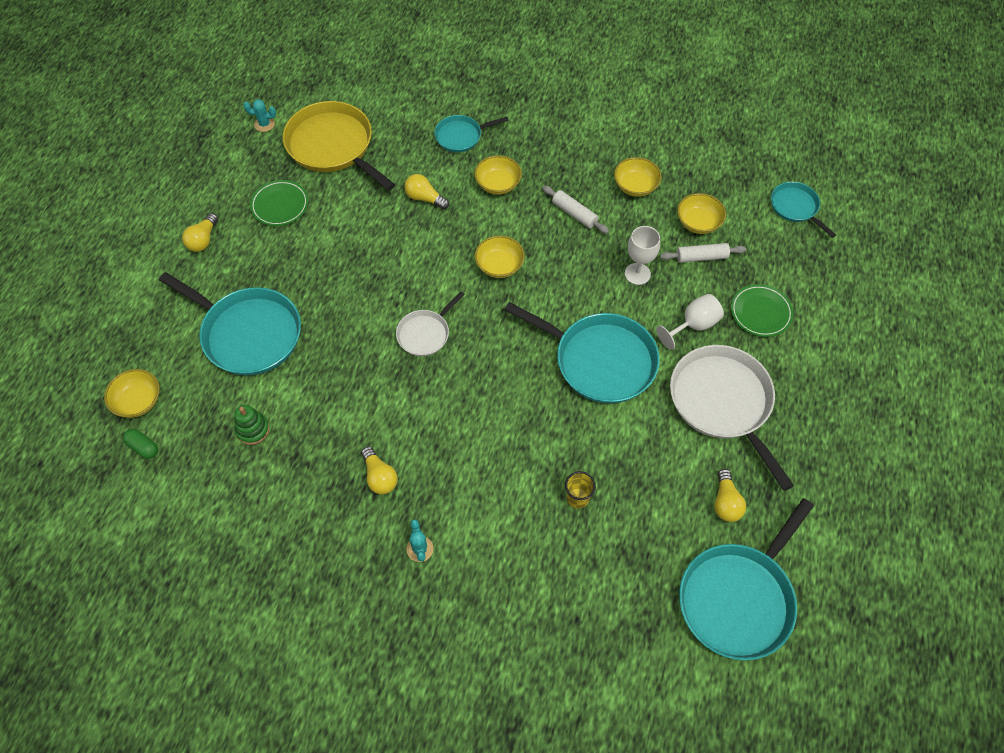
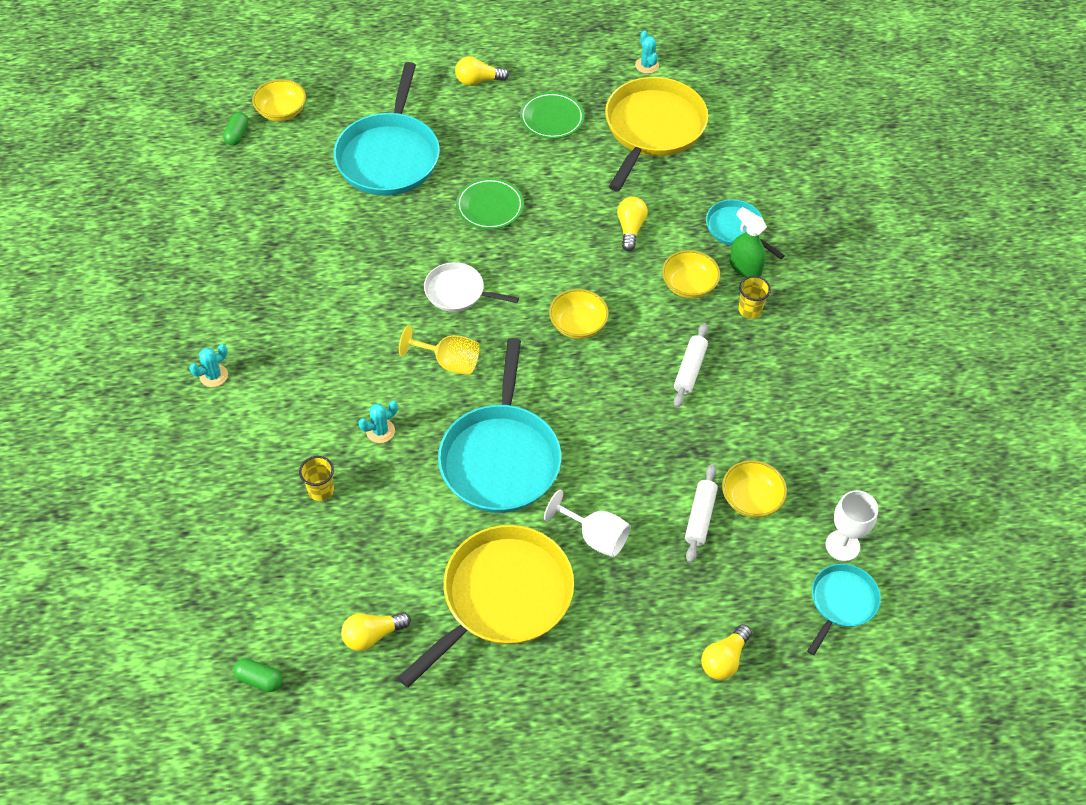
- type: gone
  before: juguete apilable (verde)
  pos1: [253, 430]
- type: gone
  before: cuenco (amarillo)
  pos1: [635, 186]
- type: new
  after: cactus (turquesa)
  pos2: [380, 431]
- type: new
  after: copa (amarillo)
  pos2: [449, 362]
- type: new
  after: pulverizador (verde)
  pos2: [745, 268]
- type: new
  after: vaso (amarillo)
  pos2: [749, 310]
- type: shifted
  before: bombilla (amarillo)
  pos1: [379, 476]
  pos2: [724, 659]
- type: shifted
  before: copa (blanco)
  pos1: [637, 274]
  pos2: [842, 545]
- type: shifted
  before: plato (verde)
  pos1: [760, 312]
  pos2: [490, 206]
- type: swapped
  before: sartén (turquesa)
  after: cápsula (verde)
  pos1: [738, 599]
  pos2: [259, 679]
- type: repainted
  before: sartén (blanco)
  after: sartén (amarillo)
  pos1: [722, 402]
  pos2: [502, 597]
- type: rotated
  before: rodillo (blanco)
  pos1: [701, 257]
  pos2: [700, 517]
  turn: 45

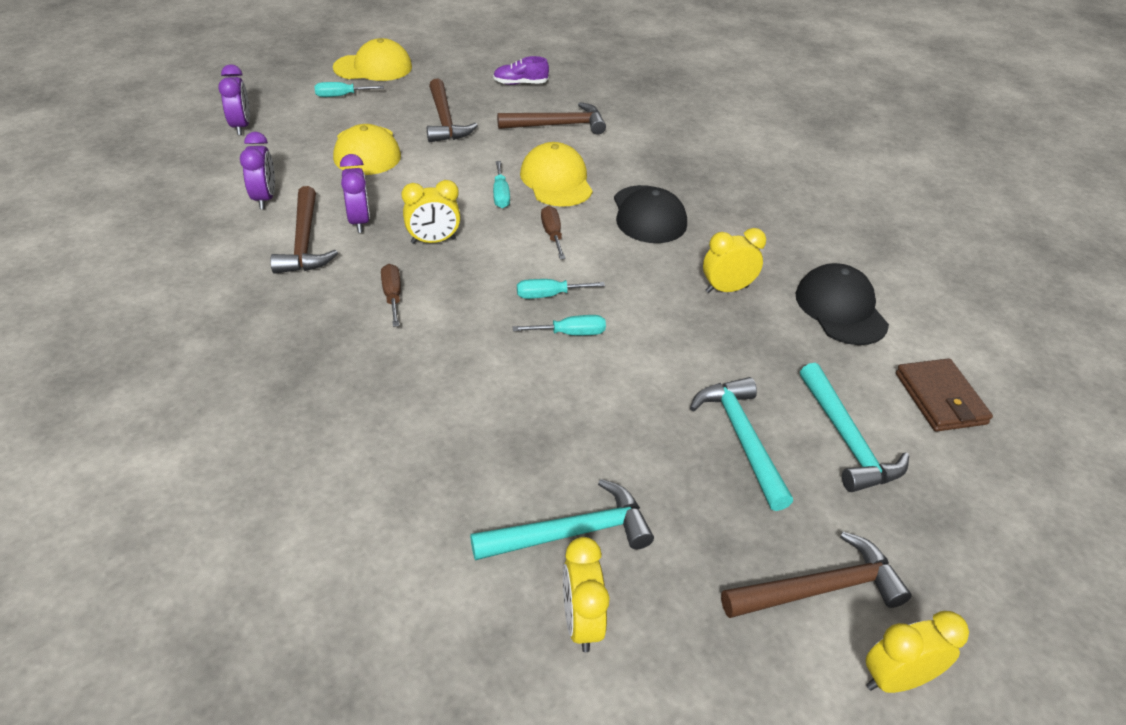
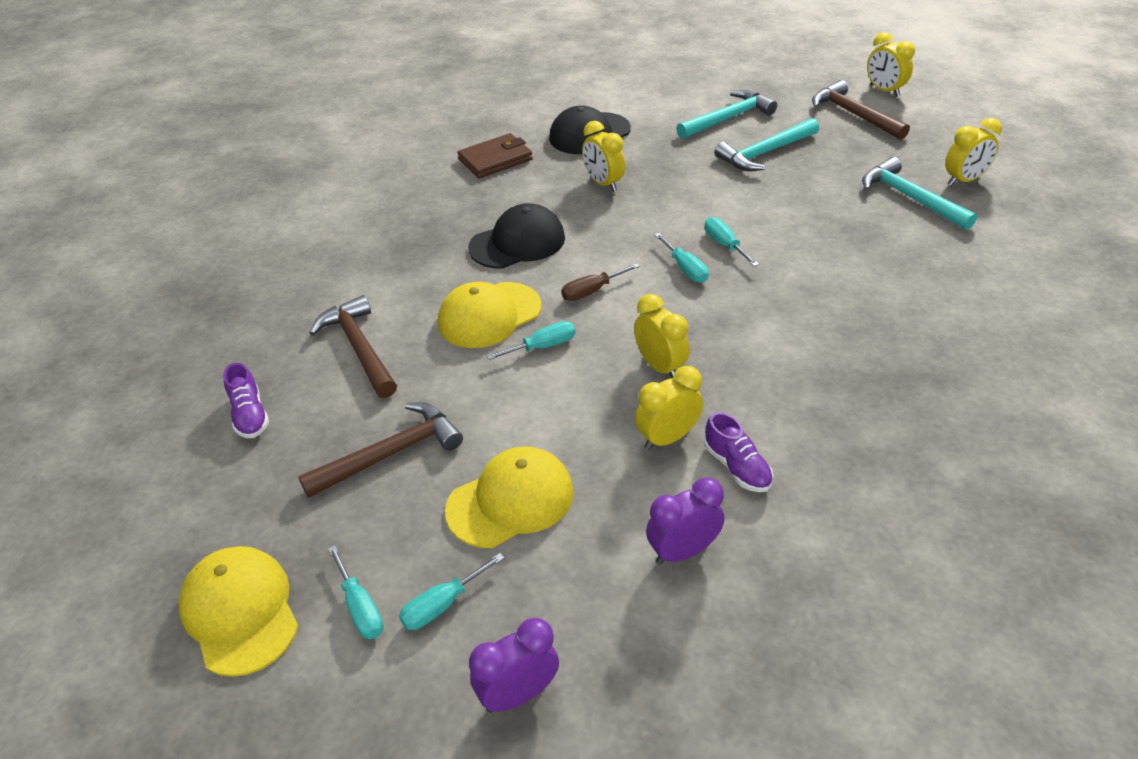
- type: gone
  before: destornillador (marrón)
  pos1: [392, 296]
- type: new
  after: destornillador (turquesa)
  pos2: [442, 605]
- type: shifted
  before: cartera (marrón)
  pos1: [940, 398]
  pos2: [495, 160]
- type: swapped
  before: martillo (marrón)
  after: zapato (morado)
  pos1: [304, 242]
  pos2: [737, 467]
- type: repainted
  before: despertador (morado)
  after: despertador (amarillo)
  pos1: [359, 221]
  pos2: [667, 438]

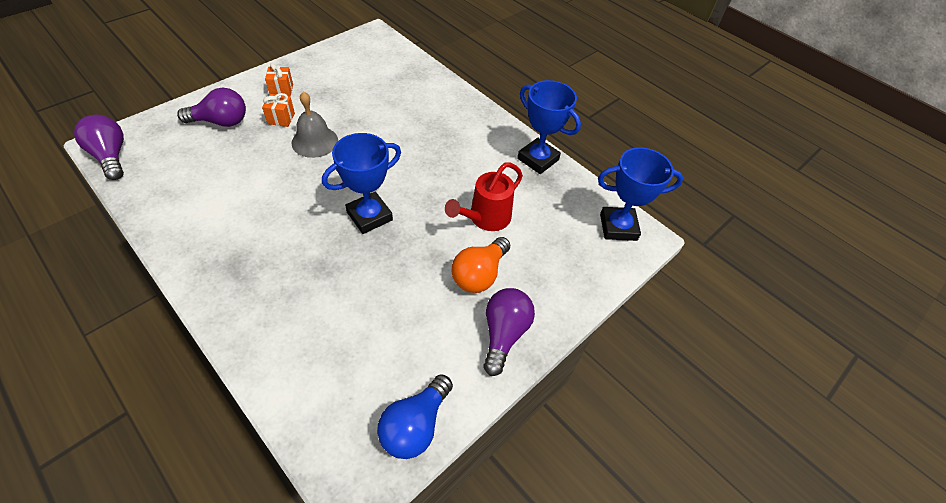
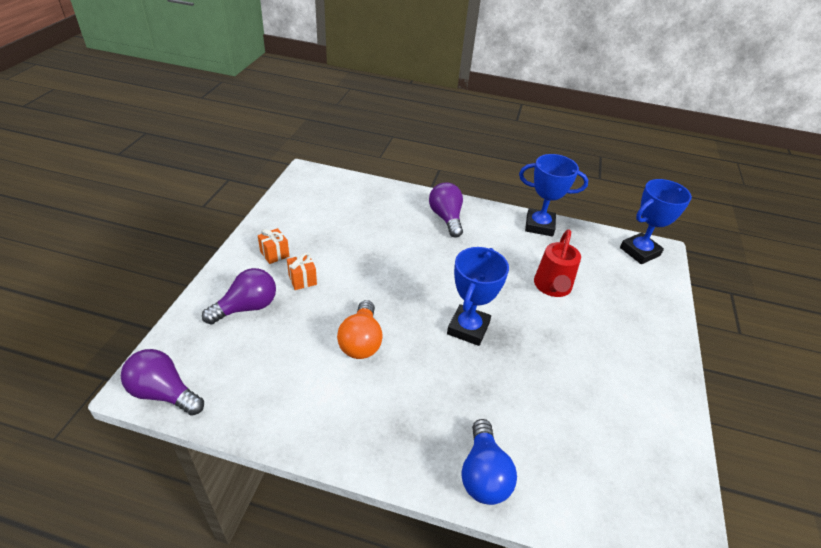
- type: gone
  before: campana (gris)
  pos1: [315, 141]
- type: shifted
  before: bombilla (azul)
  pos1: [415, 425]
  pos2: [483, 474]
- type: shifted
  before: bombilla (naranja)
  pos1: [479, 274]
  pos2: [361, 341]
- type: shifted
  before: bombilla (morado)
  pos1: [504, 334]
  pos2: [446, 218]

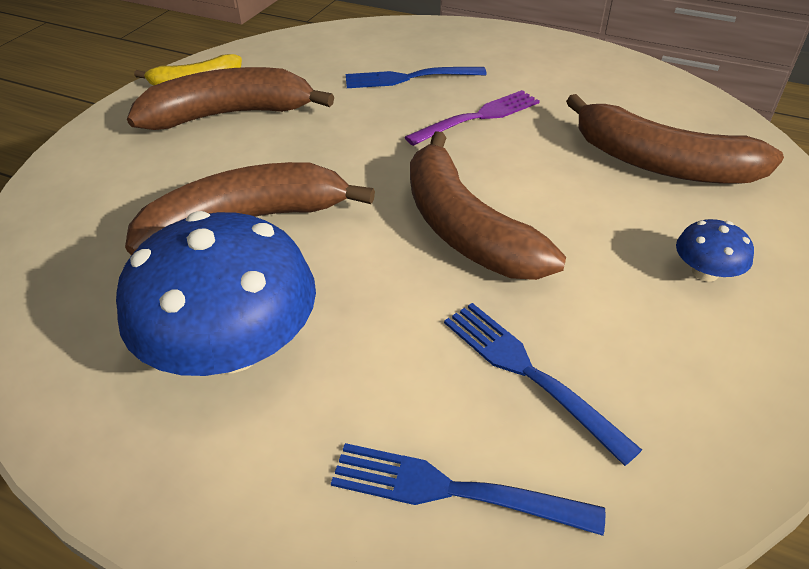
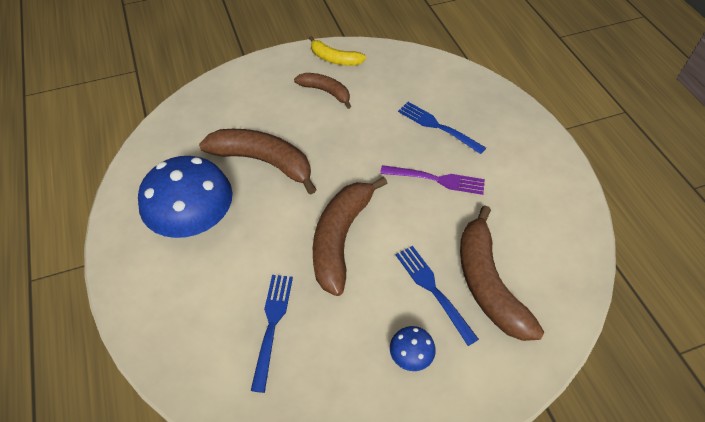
- type: shifted
  before: tenedor (azul)
  pos1: [453, 490]
  pos2: [433, 290]
- type: scaled
  before: plátano (marrón)
  pos1: [230, 115]
  pos2: [325, 92]
  scale: 0.58

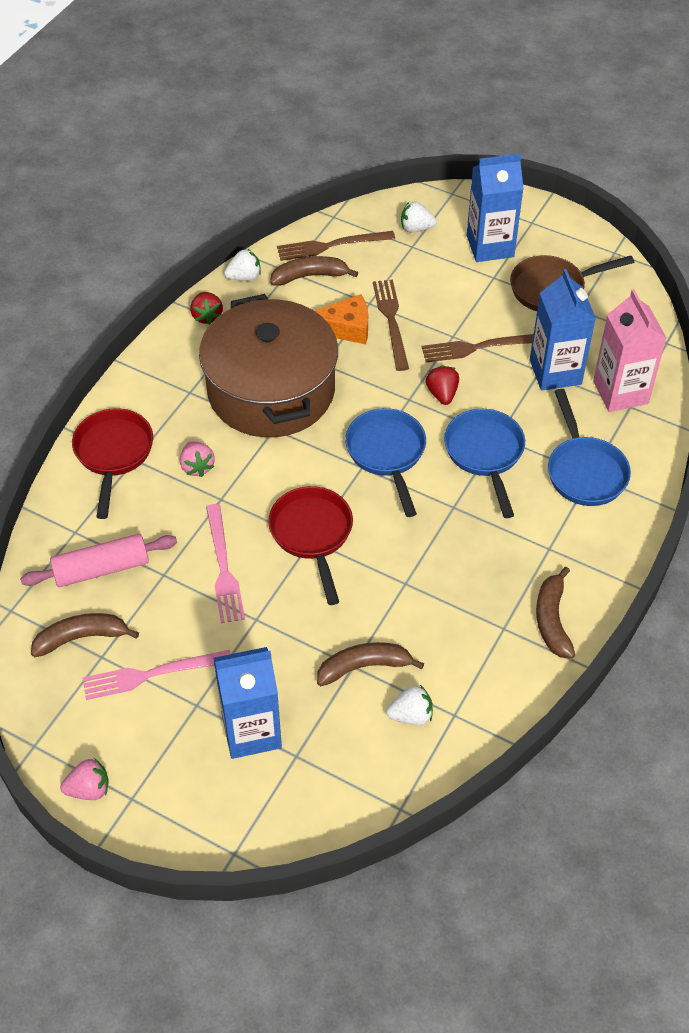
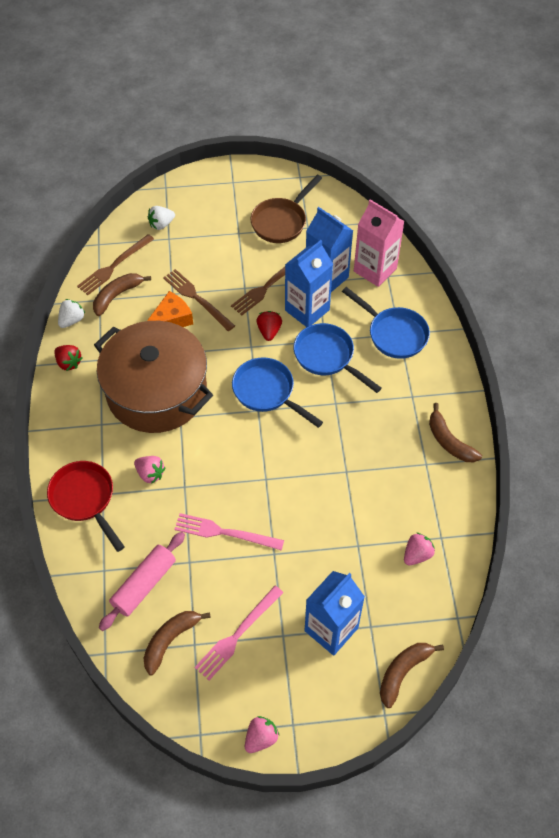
- type: gone
  before: sartén (rojo)
  pos1: [312, 535]
- type: shifted
  before: plátano (marrón)
  pos1: [364, 667]
  pos2: [403, 672]
- type: shifted
  before: cartón de leche (azul)
  pos1: [490, 246]
  pos2: [307, 310]
- type: repainted
  before: fresa (blanco)
  after: fresa (rosa)
  pos1: [411, 715]
  pos2: [417, 554]
- type: rotated
  before: tenedor (rosa)
  pos1: [223, 567]
  pos2: [225, 532]
  turn: 150
- type: rotated
  before: fresa (rojo)
  pos1: [442, 394]
  pos2: [269, 331]
  turn: 45

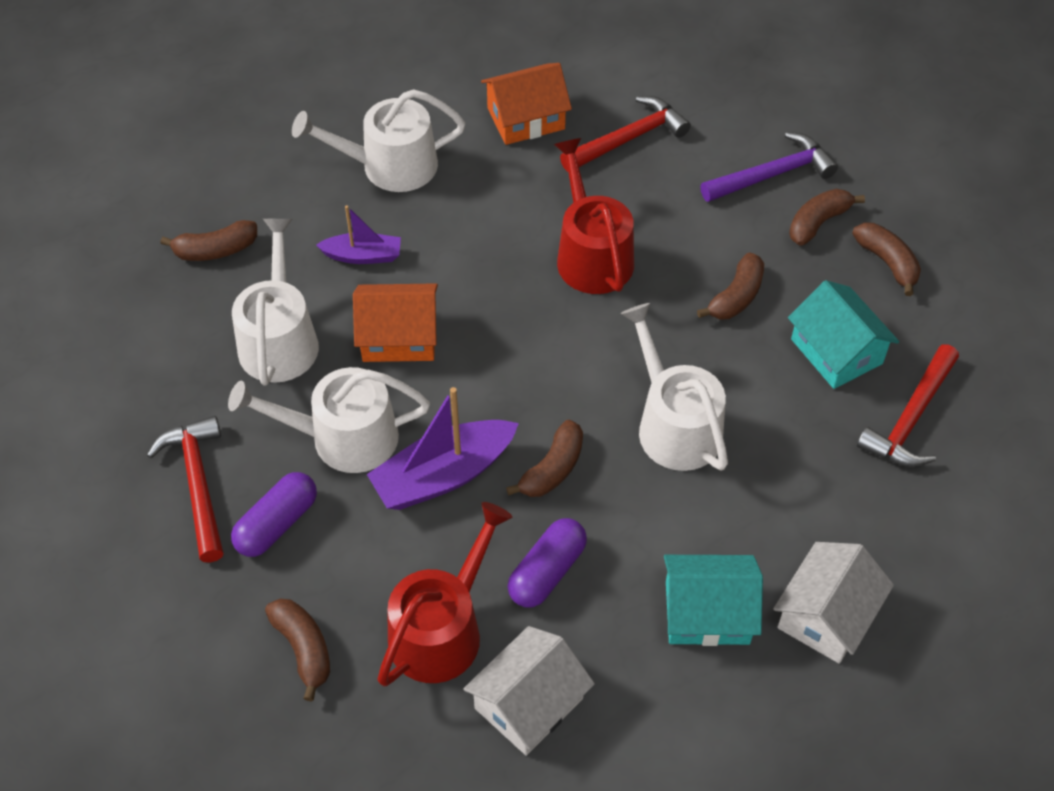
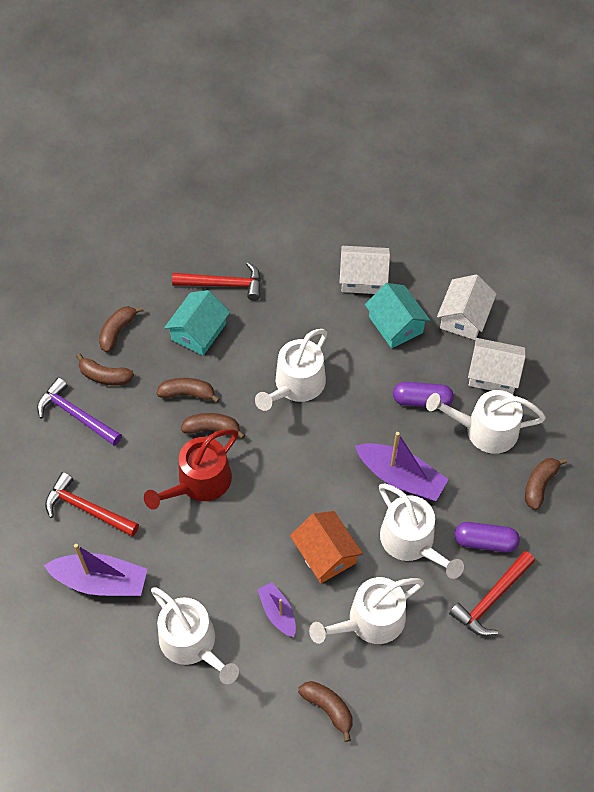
- type: new
  after: casa (blanco)
  pos2: [464, 317]
- type: shifted
  before: plátano (marrón)
  pos1: [552, 469]
  pos2: [212, 429]
- type: swapped
  before: casa (naranja)
  after: barco (morado)
  pos1: [526, 118]
  pos2: [101, 581]
- type: repainted
  before: regadera (rojo)
  after: regadera (blanco)
  pos1: [441, 629]
  pos2: [485, 430]

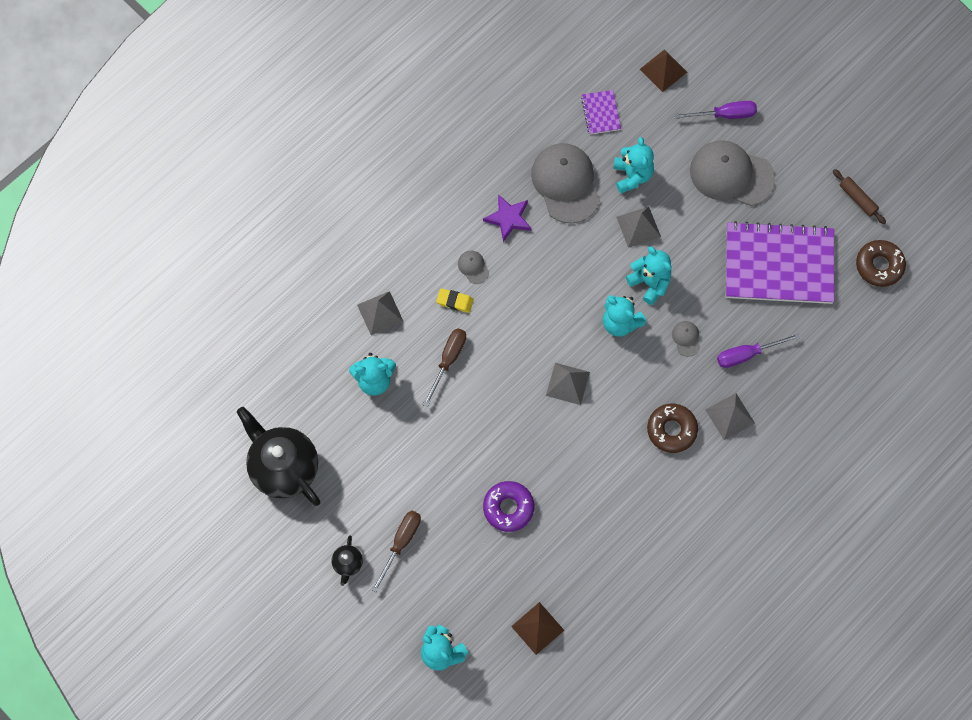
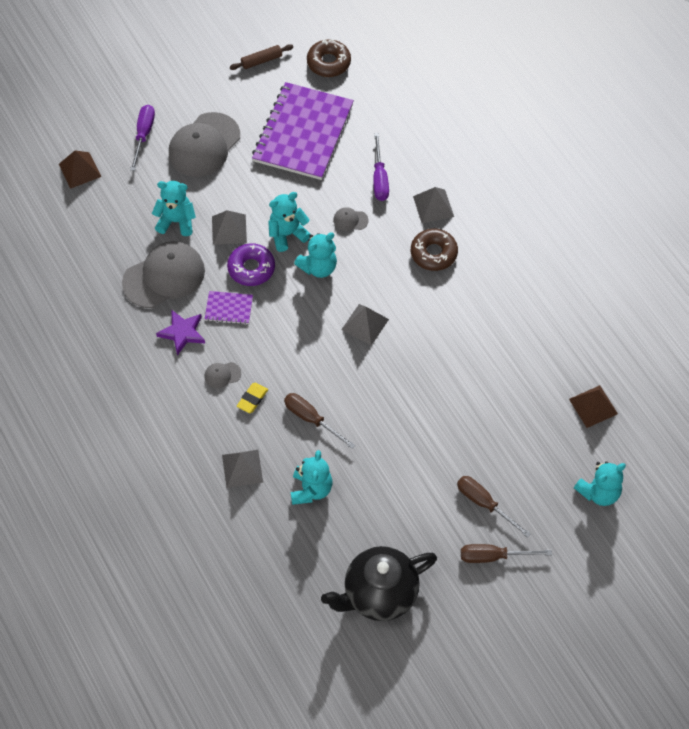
- type: shifted
  before: rosquilla (morado)
  pos1: [508, 508]
  pos2: [251, 268]
- type: shifted
  before: cuaderno (morado)
  pos1: [601, 113]
  pos2: [229, 308]
- type: swapped
  before: tetera (negro)
  after: destornillador (marrón)
  pos1: [348, 564]
  pos2: [493, 556]
- type: rotated
  before: gorra (gris)
  pos1: [565, 183]
  pos2: [164, 276]
  turn: 150

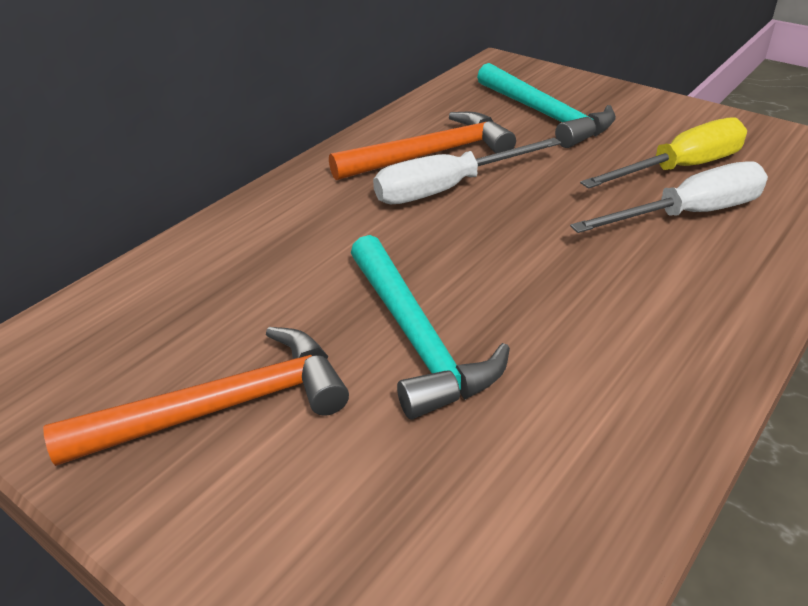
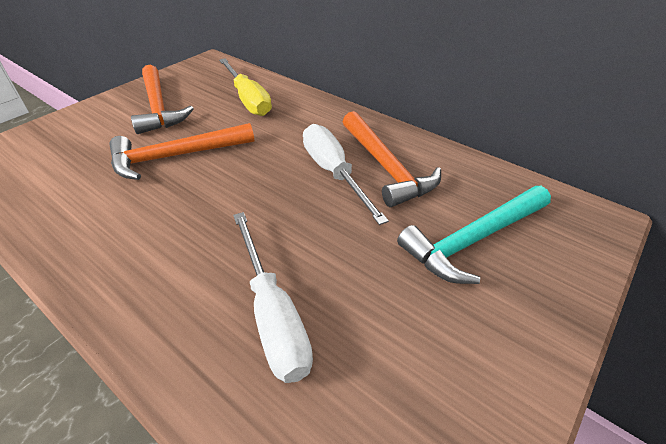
- type: shifted
  before: destornillador (amarillo)
  pos1: [680, 168]
  pos2: [248, 99]
- type: repainted
  before: martillo (turquesa)
  after: martillo (naranja)
  pos1: [416, 339]
  pos2: [176, 156]

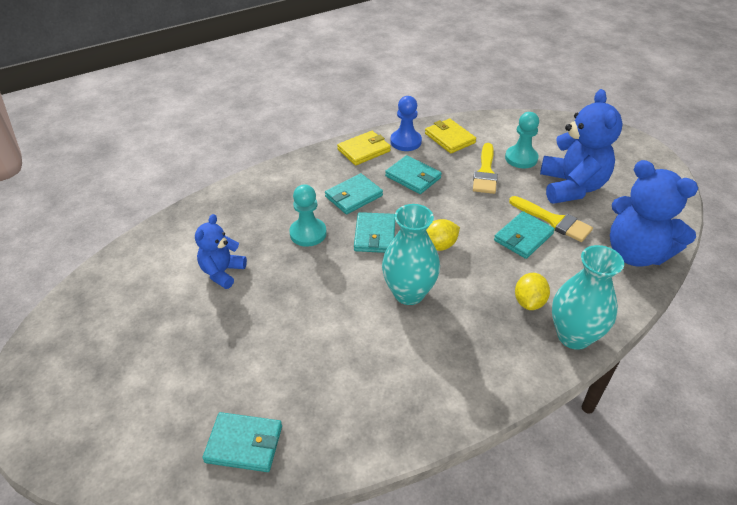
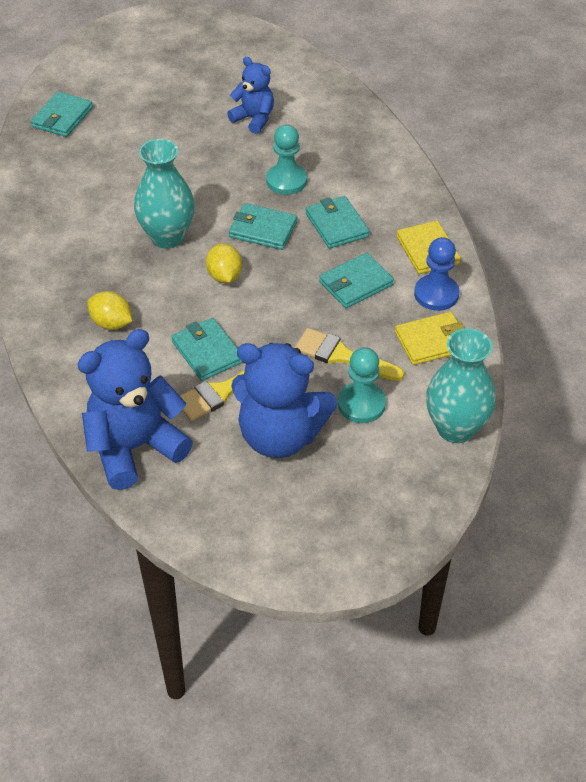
- type: shifted
  before: florero (turquesa)
  pos1: [574, 336]
  pos2: [455, 428]

